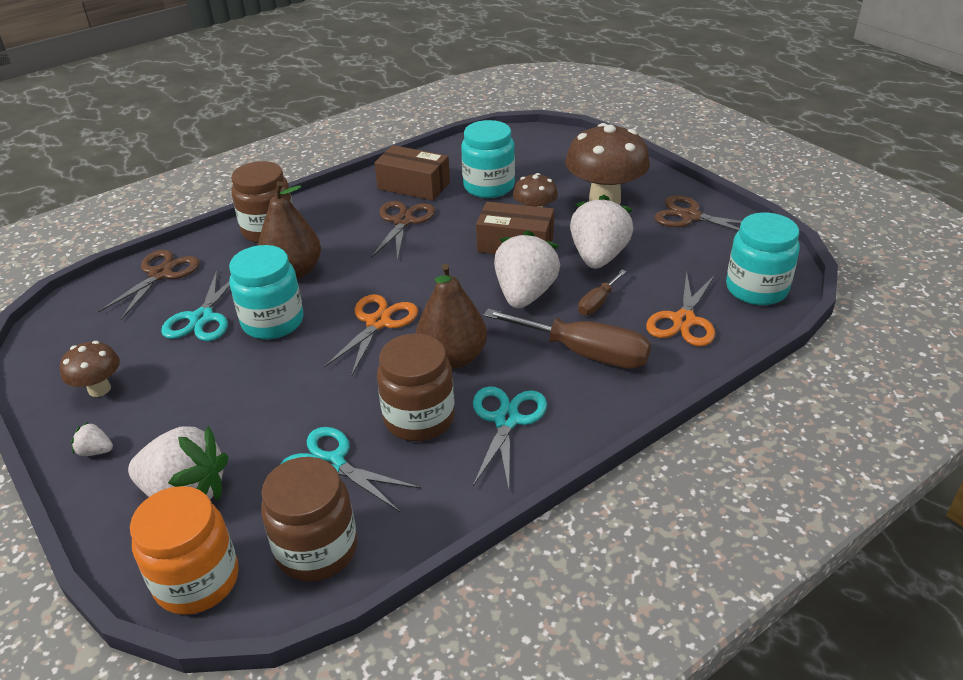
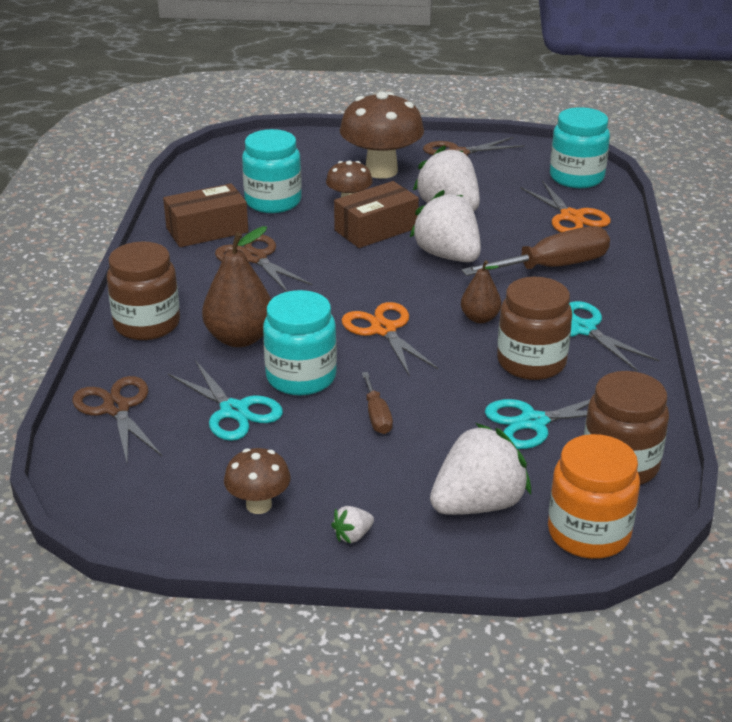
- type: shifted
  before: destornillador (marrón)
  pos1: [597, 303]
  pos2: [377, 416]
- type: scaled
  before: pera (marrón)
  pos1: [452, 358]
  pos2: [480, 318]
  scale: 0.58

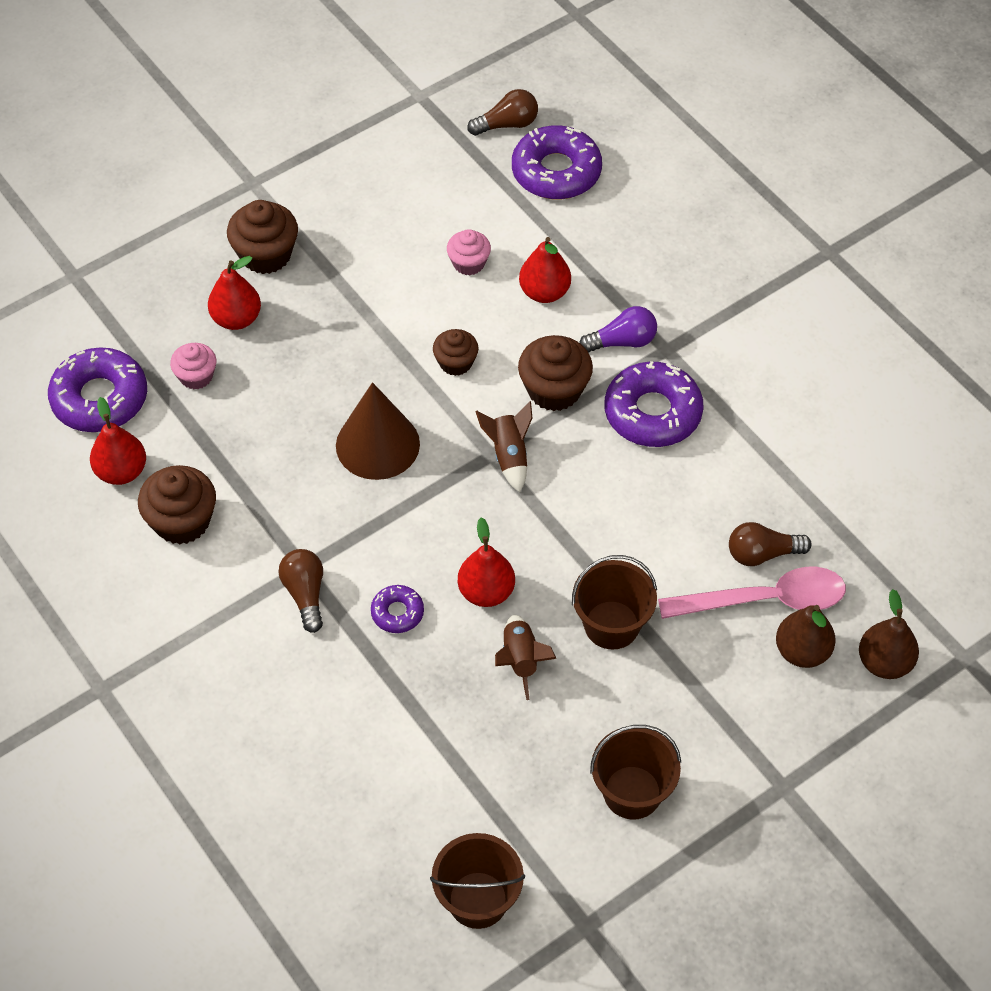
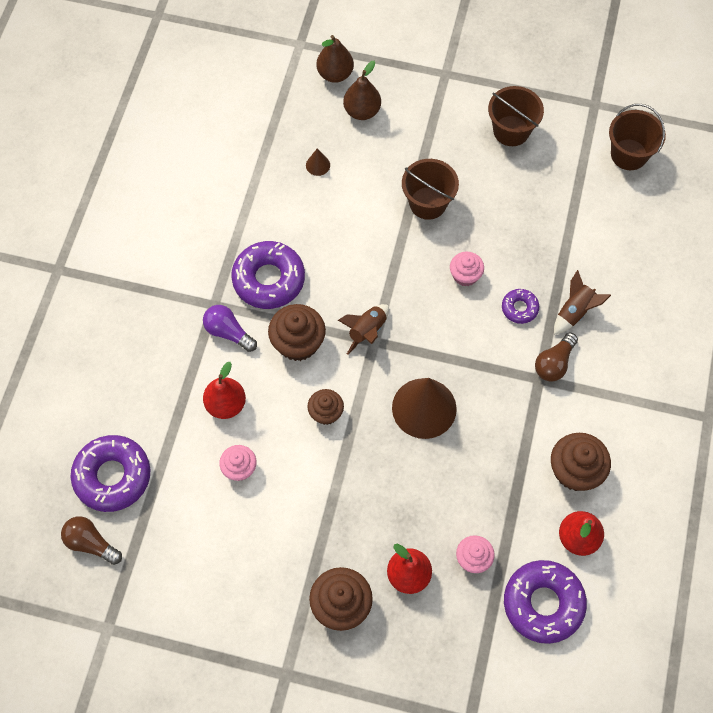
- type: gone
  before: cuchara (rosa)
  pos1: [765, 600]
- type: shifted
  before: cohete (marrón)
  pos1: [520, 660]
  pos2: [575, 312]
- type: swapped
  before: pera (rojo)
  after: magdalena (rosa)
  pos1: [486, 592]
  pos2: [465, 275]
- type: swapped
  before: bombilla (marrón)
  after: cono (marrón)
  pos1: [762, 554]
  pos2: [318, 165]

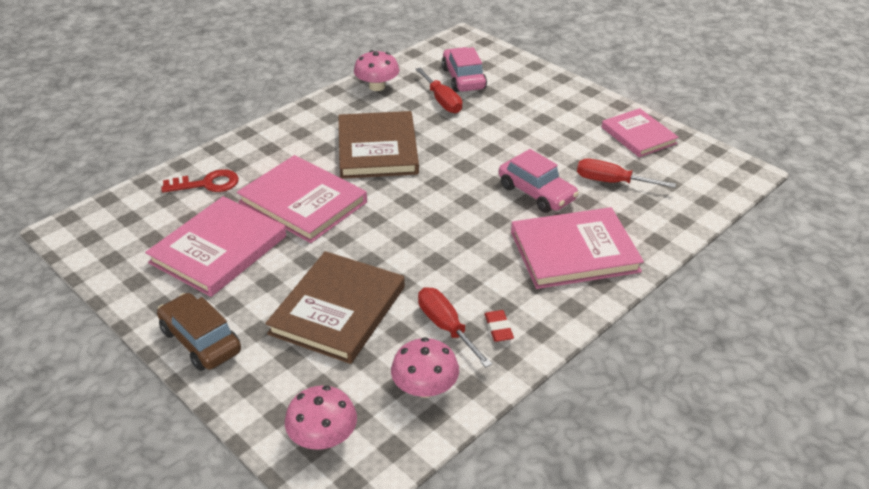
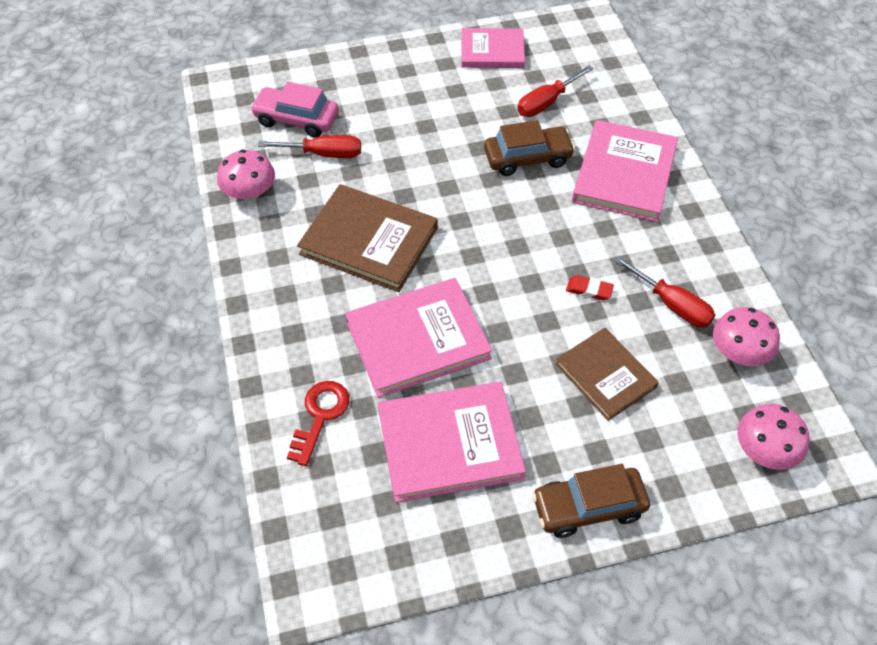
- type: shifted
  before: goma de borrar (rojo)
  pos1: [498, 328]
  pos2: [589, 290]
- type: repainted
  before: coche (rosa)
  after: coche (marrón)
  pos1: [536, 193]
  pos2: [527, 158]
- type: rotated
  before: libro (rosa)
  pos1: [218, 249]
  pos2: [449, 444]
  turn: -75
- type: rotated
  before: destornillador (rojo)
  pos1: [446, 327]
  pos2: [672, 305]
  turn: -135
- type: scaled
  before: libro (marrón)
  pos1: [337, 310]
  pos2: [605, 375]
  scale: 0.65

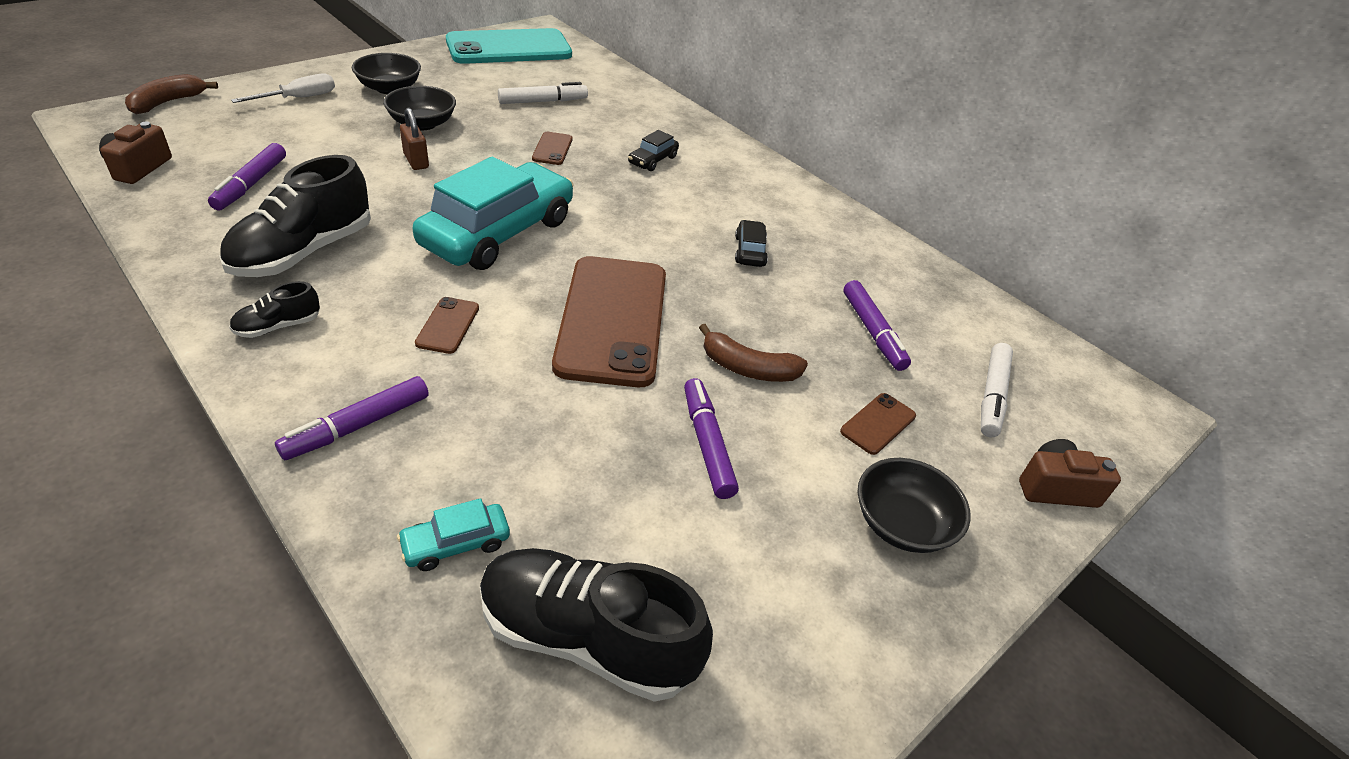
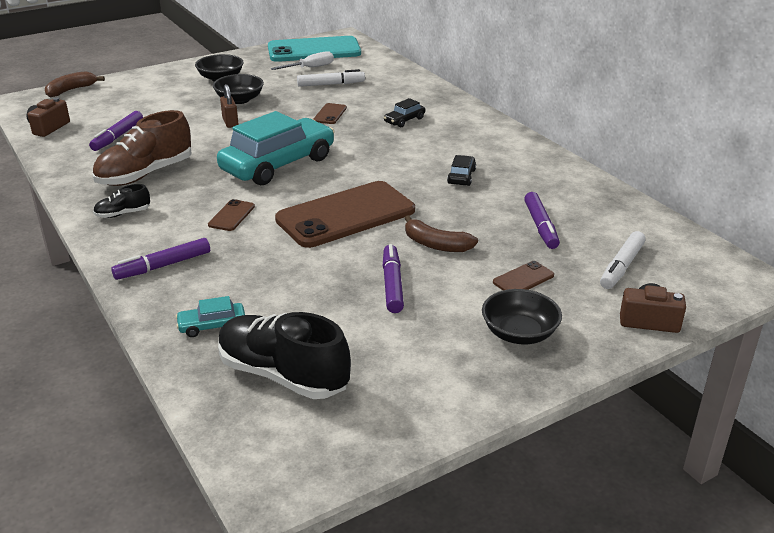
- type: shifted
  before: destornillador (blanco)
  pos1: [299, 98]
  pos2: [310, 68]
- type: repainted
  before: zapato (negro)
  after: zapato (marrón)
  pos1: [303, 252]
  pos2: [145, 174]
- type: rotated
  before: móvil (marrón)
  pos1: [612, 320]
  pos2: [346, 215]
  turn: 45

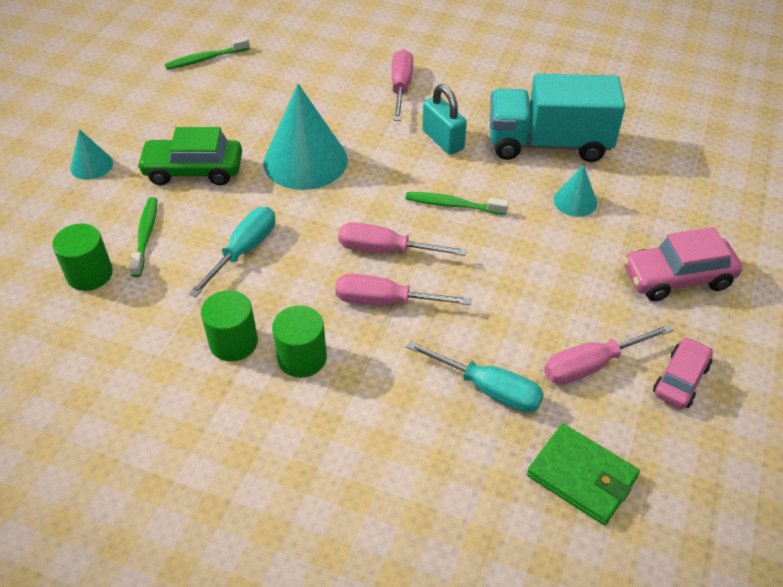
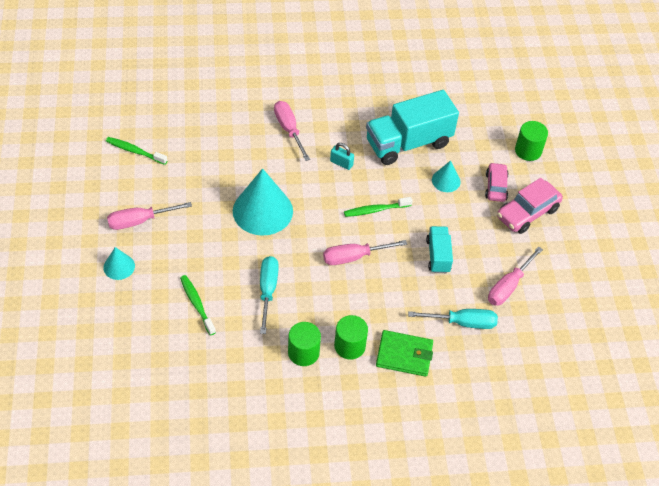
- type: gone
  before: coche (verde)
  pos1: [193, 170]
- type: new
  after: camión (turquesa)
  pos2: [438, 256]
- type: shifted
  before: cilindro (verde)
  pos1: [90, 274]
  pos2: [528, 150]
- type: shifted
  before: destornillador (rosa)
  pos1: [384, 301]
  pos2: [139, 221]
- type: shifted
  before: cartera (verde)
  pos1: [582, 476]
  pos2: [404, 355]
- type: shifted
  before: coche (rosa)
  pos1: [680, 380]
  pos2: [496, 186]
- type: rotated
  before: cepillo de dientes (verde)
  pos1: [205, 59]
  pos2: [135, 151]
  turn: 75
- type: scaled
  before: candado (turquesa)
  pos1: [443, 140]
  pos2: [341, 163]
  scale: 0.66

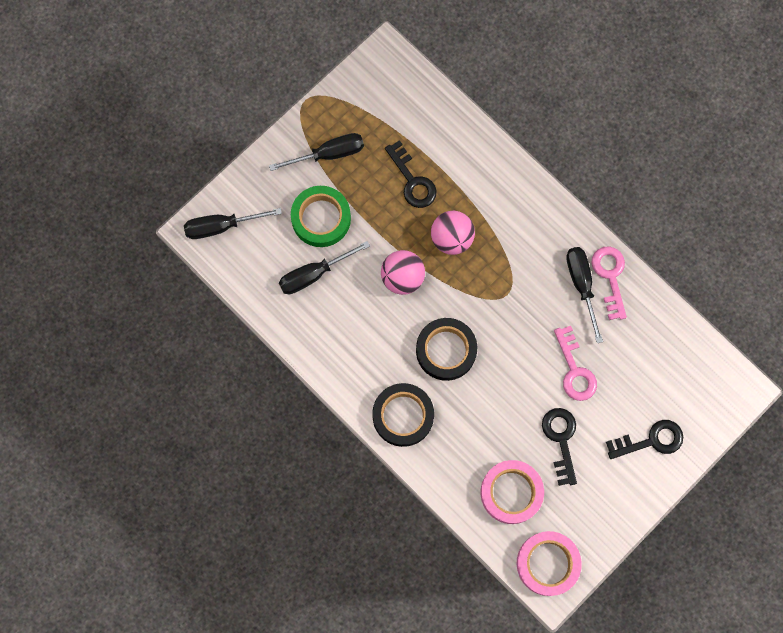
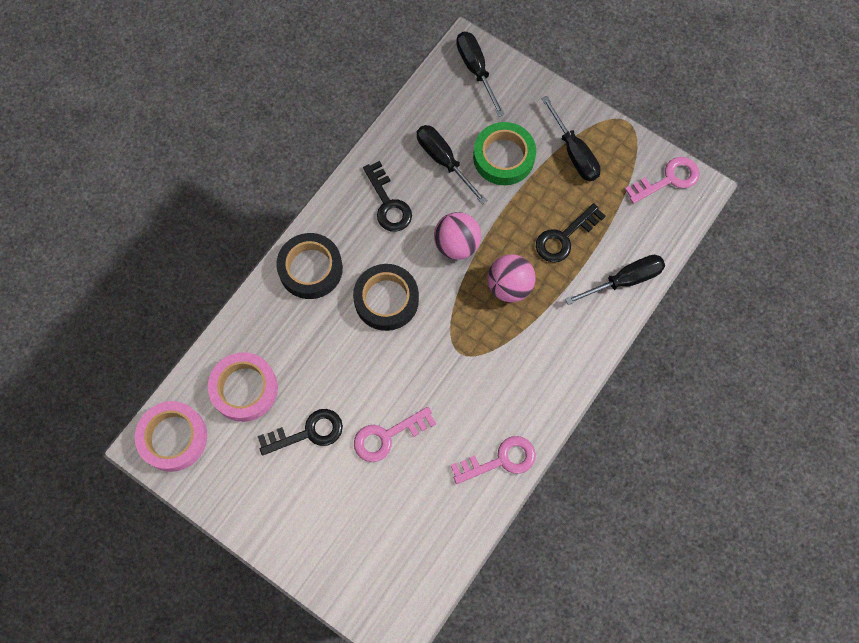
- type: new
  after: llave (rosa)
  pos2: [668, 179]
- type: shifted
  before: destornillador (negro)
  pos1: [581, 285]
  pos2: [625, 280]
- type: shifted
  before: llave (negro)
  pos1: [651, 440]
  pos2: [388, 203]

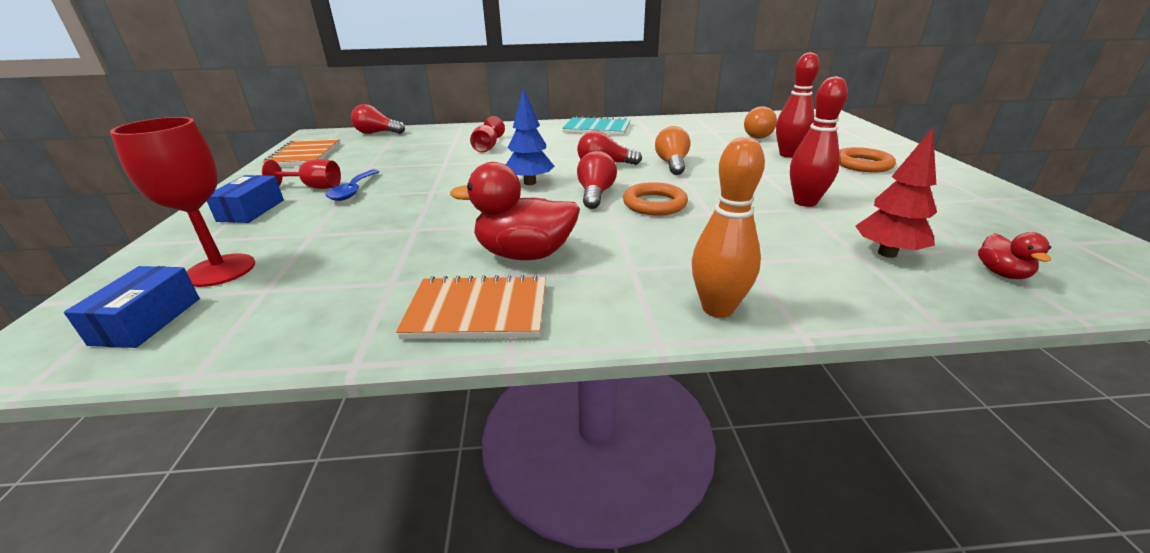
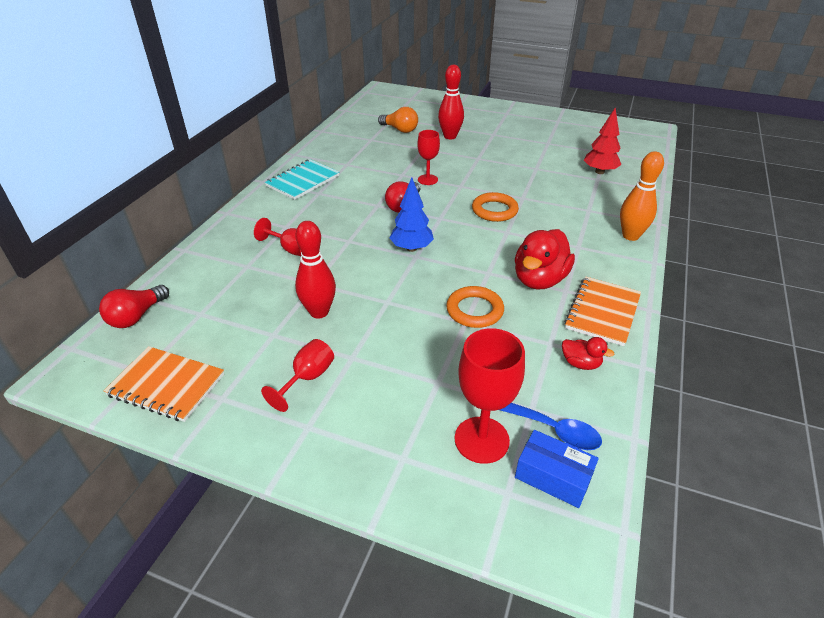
- type: gone
  before: caja (azul)
  pos1: [251, 210]
- type: gone
  before: bombilla (rojo)
  pos1: [595, 194]
- type: shifted
  before: cuchara (azul)
  pos1: [353, 191]
  pos2: [555, 430]
- type: shifted
  before: bolo (rojo)
  pos1: [805, 202]
  pos2: [319, 312]
- type: shifted
  before: anillo (naranja)
  pos1: [862, 164]
  pos2: [474, 310]
- type: shifted
  before: pato (rojo)
  pos1: [1002, 273]
  pos2: [580, 363]
- type: swapped
  before: bombilla (naranja)
  after: copa (rojo)
  pos1: [672, 164]
  pos2: [427, 180]

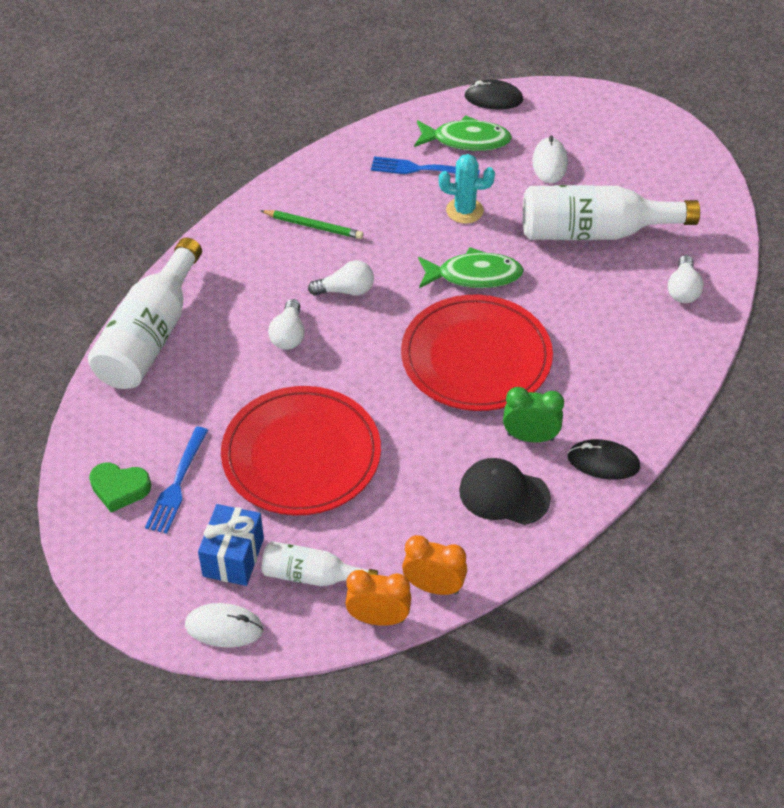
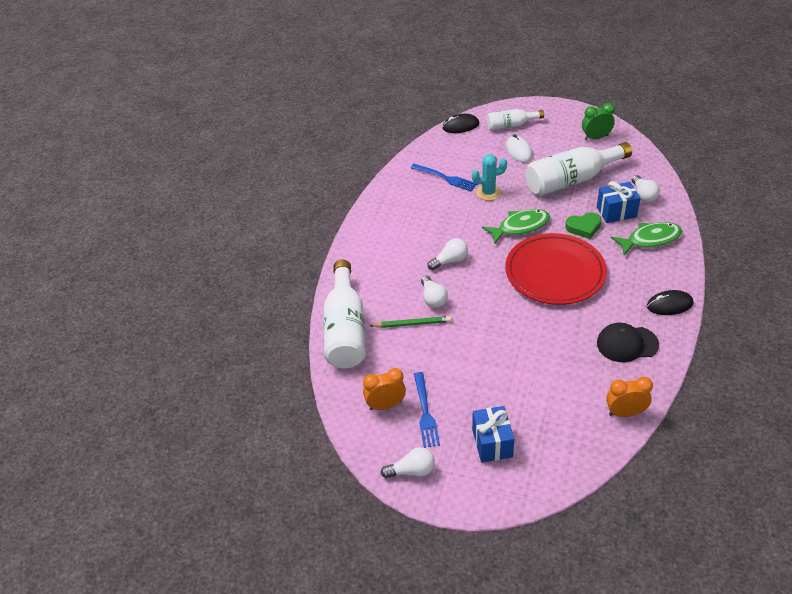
- type: gone
  before: ratón (blanco)
  pos1: [224, 627]
- type: gone
  before: plato (rojo)
  pos1: [301, 455]
- type: new
  after: bombilla (blanco)
  pos2: [411, 471]
- type: new
  after: regalo (azul)
  pos2: [616, 212]
- type: shifted
  before: corazón (verde)
  pos1: [119, 488]
  pos2: [583, 227]
- type: shifted
  before: lápiz (verde)
  pos1: [313, 226]
  pos2: [412, 324]
- type: shifted
  before: botella (blanco)
  pos1: [312, 575]
  pos2: [511, 125]
- type: shifted
  before: despertador (naranja)
  pos1: [378, 618]
  pos2: [385, 405]
- type: shifted
  before: pez (verde)
  pos1: [466, 140]
  pos2: [650, 239]
- type: shifted
  before: despertador (verde)
  pos1: [530, 437]
  pos2: [596, 137]
- type: rotated
  before: tenedor (azul)
  pos1: [420, 169]
  pos2: [445, 178]
  turn: -135

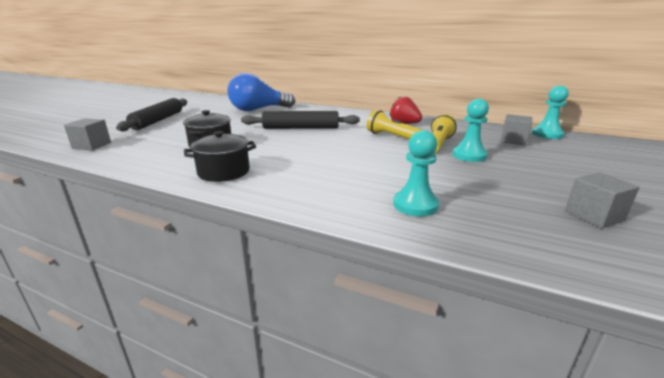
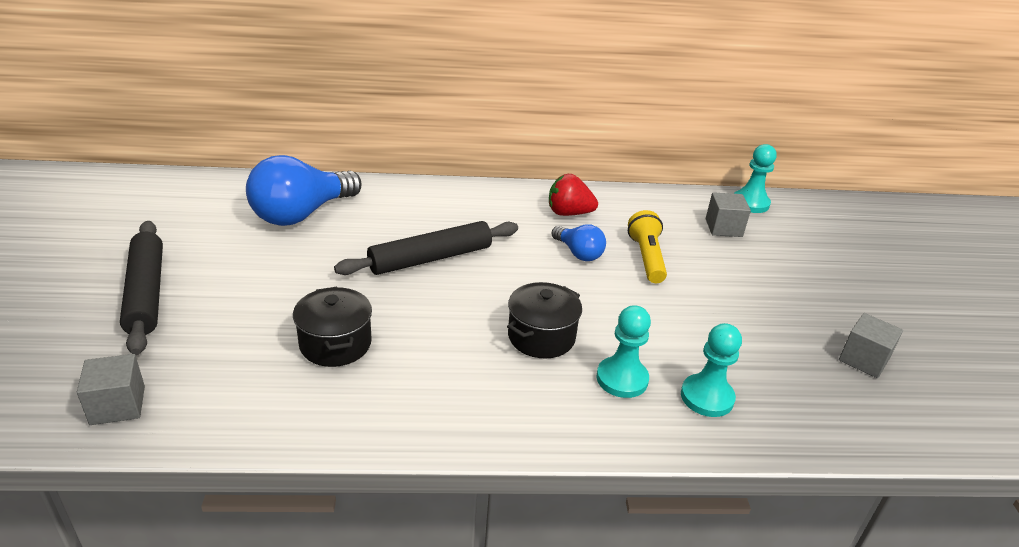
- type: shifted
  before: olla (negro)
  pos1: [224, 172]
  pos2: [541, 336]
- type: shifted
  before: peón (turquesa)
  pos1: [469, 155]
  pos2: [622, 379]
- type: swapped
  before: lámpara de mano (amarillo)
  after: bombilla (azul)
  pos1: [392, 137]
  pos2: [578, 253]

